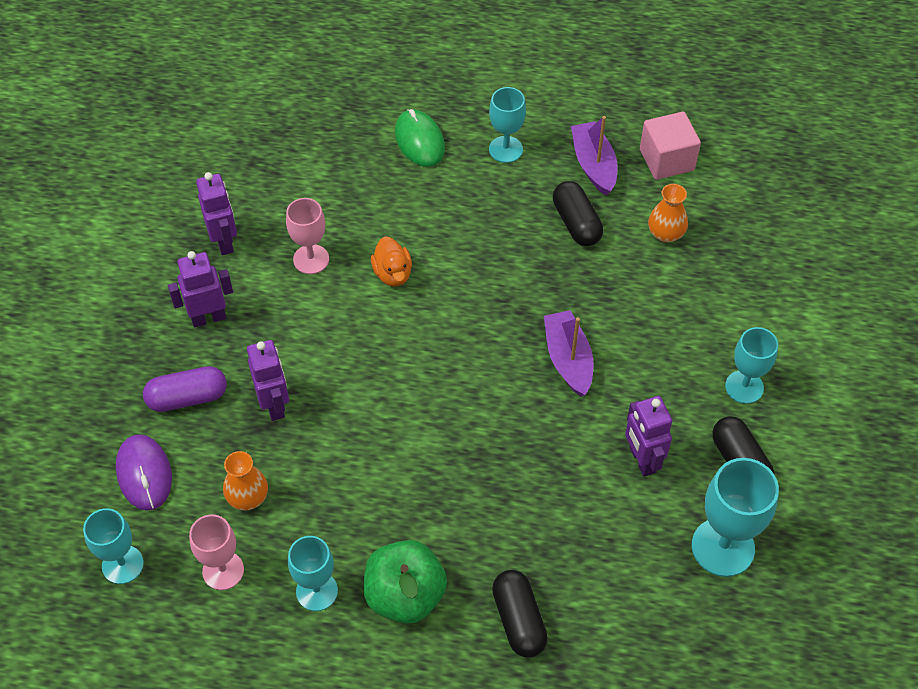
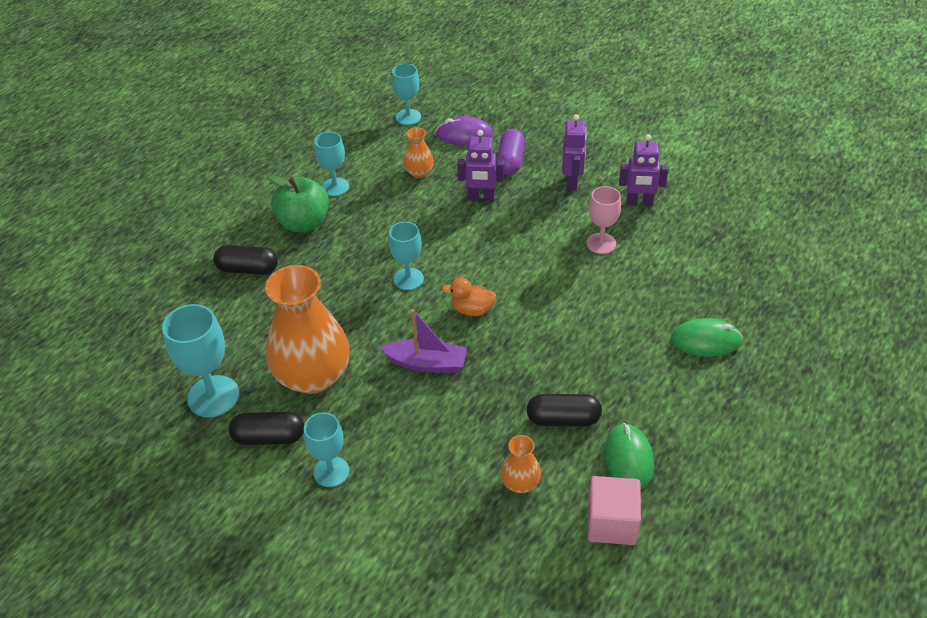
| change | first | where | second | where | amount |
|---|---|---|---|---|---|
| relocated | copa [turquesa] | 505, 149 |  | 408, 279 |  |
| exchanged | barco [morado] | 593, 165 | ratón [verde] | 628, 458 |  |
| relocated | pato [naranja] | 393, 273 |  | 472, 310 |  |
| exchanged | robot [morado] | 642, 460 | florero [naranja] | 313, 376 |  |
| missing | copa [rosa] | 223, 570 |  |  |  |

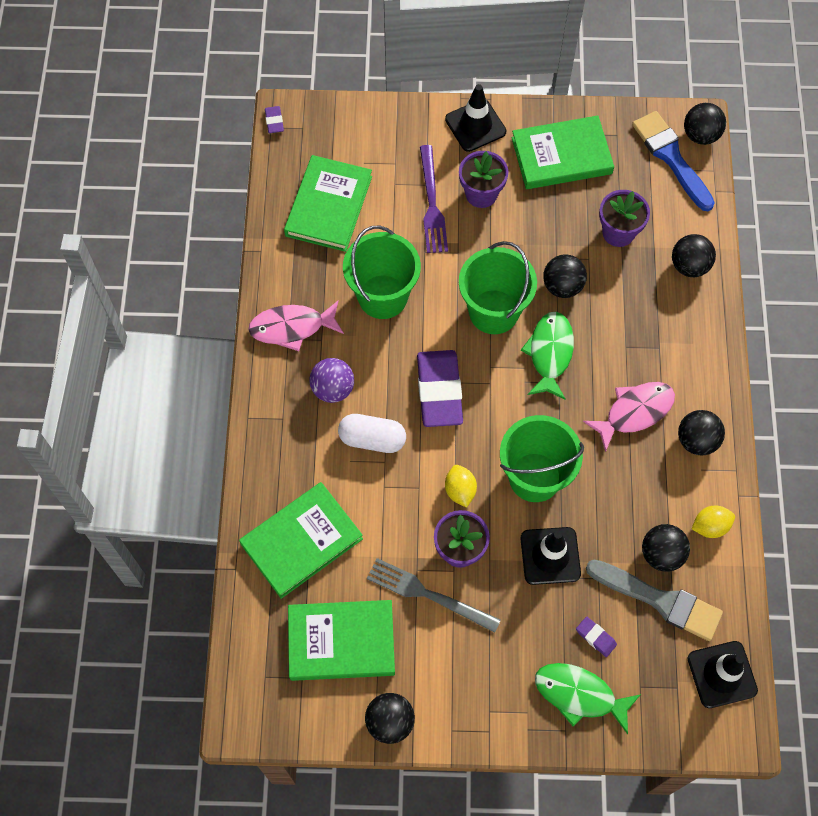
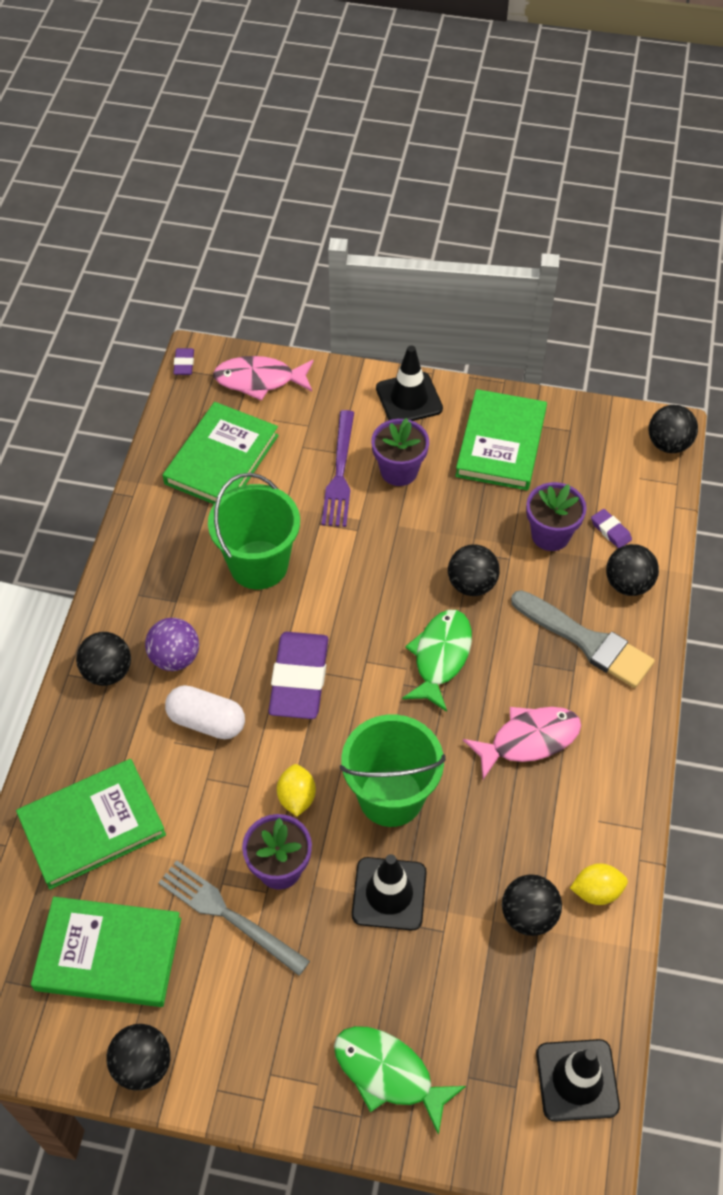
| change | first | where | second | where | amount |
|---|---|---|---|---|---|
| missing | pincel [azul] | 671, 157 |  |  |  |
| spun | libro [verde] | 561, 156 |  | 501, 443 | 75 degrees counterclockwise |
| missing | balde [verde] | 493, 312 |  |  |  |
| relocated | pez [rosa] | 292, 327 |  | 259, 380 |  |
| relocated | pelota [negro] | 696, 440 |  | 107, 672 |  |
| relocated | pincel [gris] | 660, 600 |  | 587, 641 |  |
| relocated | goma de borrar [morado] | 595, 637 |  | 610, 531 |  |

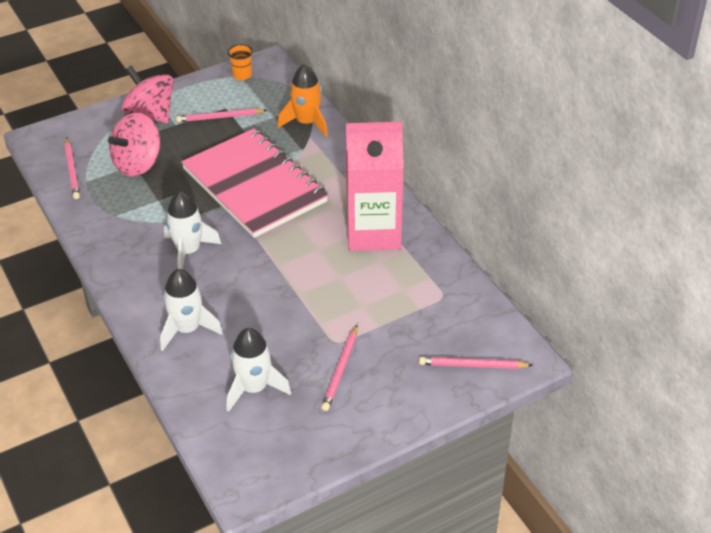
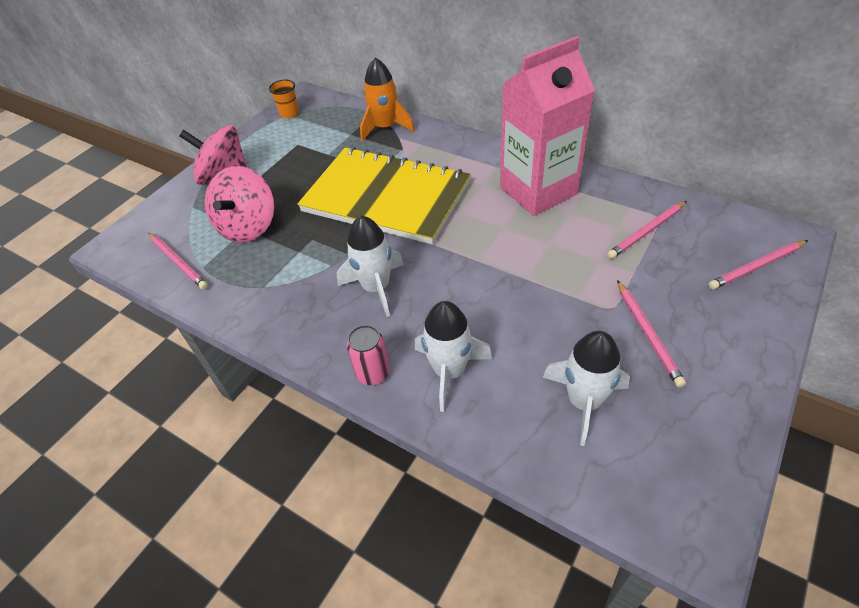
| change | first | where | second | where | amount |
|---|---|---|---|---|---|
| relocated | lápiz [rosa] | 220, 117 |  | 647, 232 |  |
| colour | cuaderno [rosa] | 254, 185 | cuaderno [amarillo] | 386, 197 |  |
| appeared |  |  | lata [rosa] | 373, 373 |  |

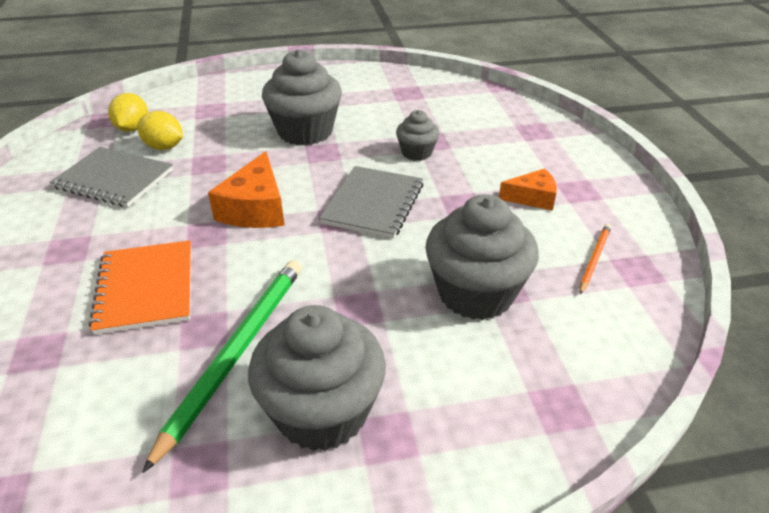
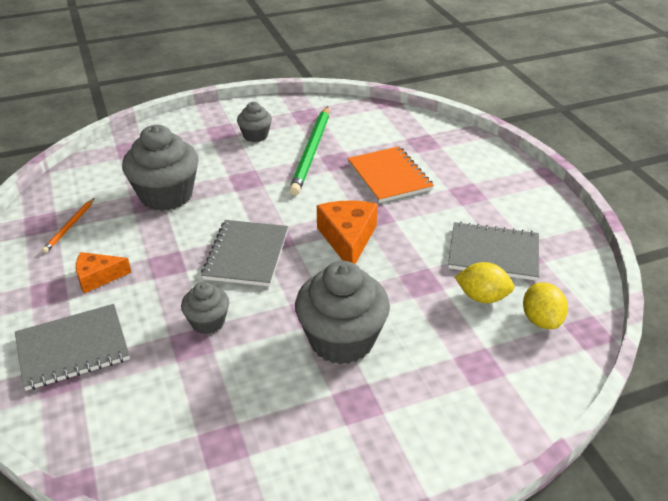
| change | first | where | second | where | amount |
|---|---|---|---|---|---|
| size | magdalena [gris] | 322, 412 |  | 255, 135 | x0.53 |
| appeared |  |  | cuaderno [gris] | 73, 348 |  |

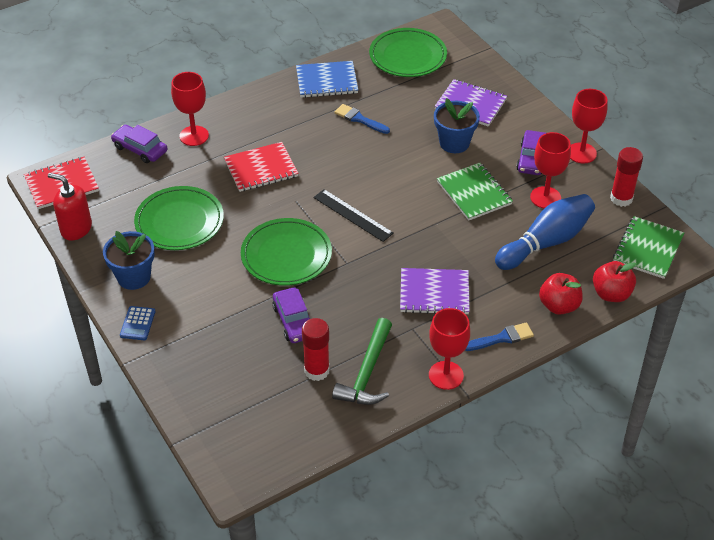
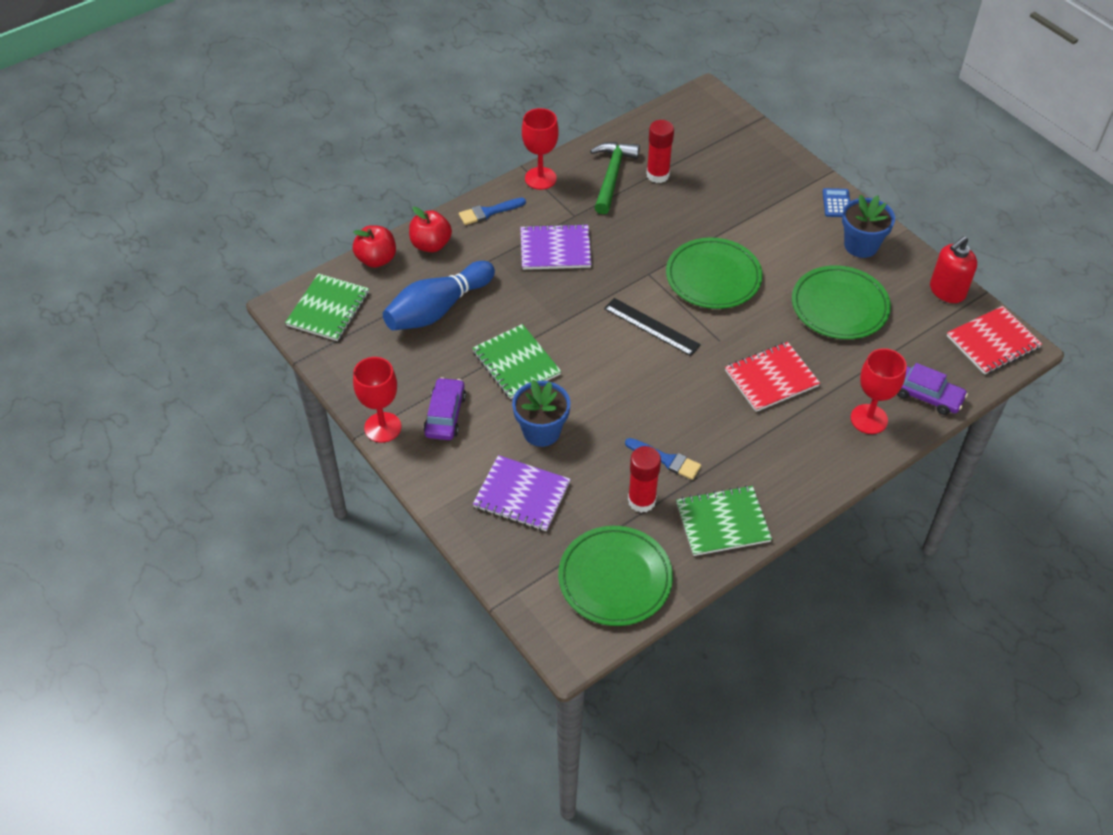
| change | first | where | second | where | amount |
|---|---|---|---|---|---|
| colour | cuaderno [azul] | 327, 81 | cuaderno [verde] | 722, 522 |  |
| missing | copa [rojo] | 545, 197 |  |  |  |
| relocated | barra de pegamento [rojo] | 621, 198 |  | 641, 501 |  |
| spun | dispensador de jabón [rojo] | 76, 229 |  | 947, 291 | 120 degrees clockwise |
| missing | coche [morado] | 294, 321 |  |  |  |

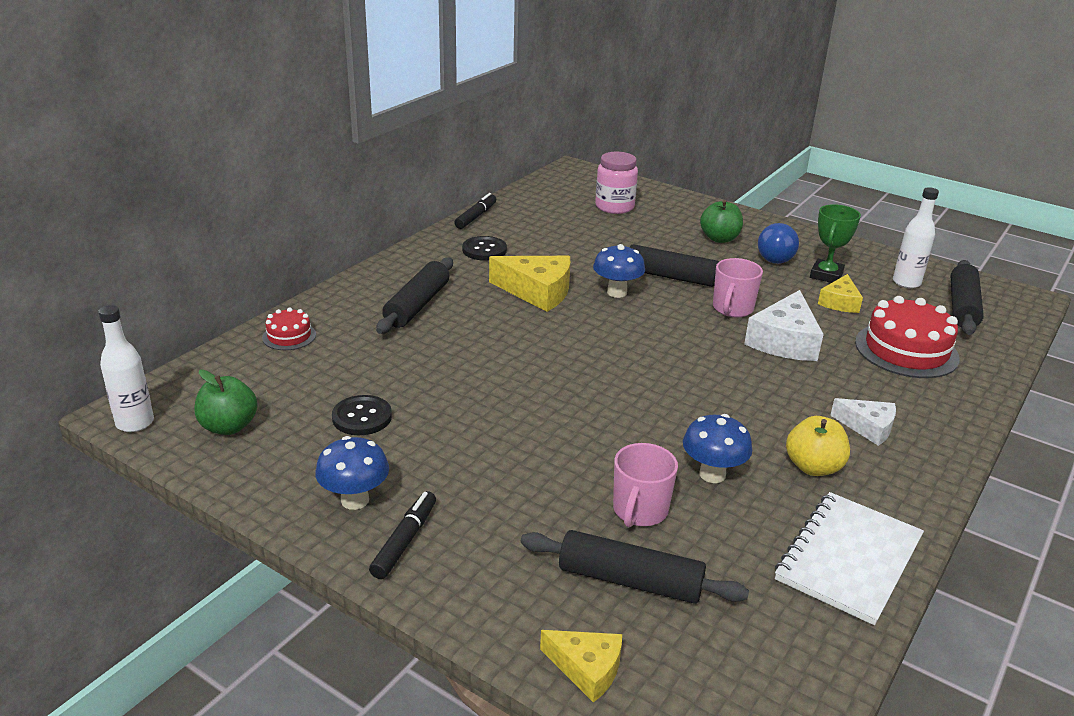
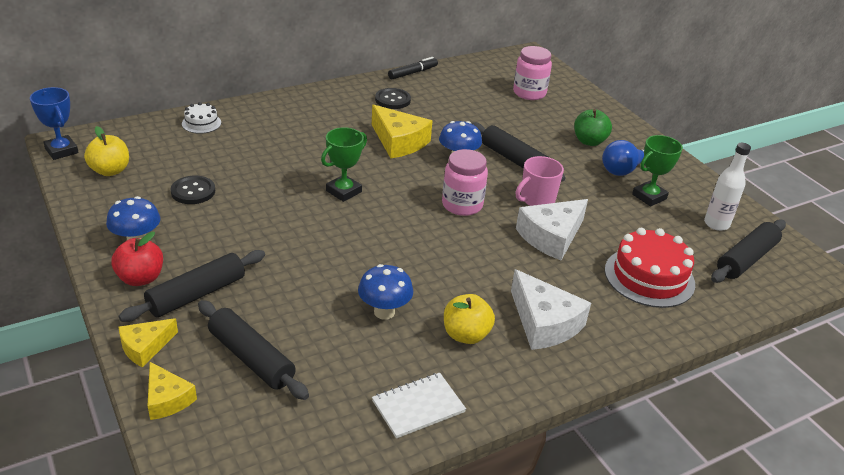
| change | first | where | second | where | amount |
|---|---|---|---|---|---|
| relocated | rodillo [negro] | 417, 305 |  | 196, 294 |  |
| relocated | queso [amarillo] | 839, 302 |  | 145, 347 |  |
| exchanged | botella [blanco] | 135, 423 | trofeo [azul] | 61, 151 |  |
| colour | tarta [rojo] | 289, 336 | tarta [blanco] | 201, 123 |  |
| colour | manzana [verde] | 229, 426 | manzana [amarillo] | 110, 171 |  |
| size | queso [blanco] | 868, 427 |  | 544, 323 | x1.66 |
| missing | taza [rosa] | 639, 511 |  |  |  |
| exchanged | rotulador [negro] | 404, 541 | manzana [rojo] | 140, 278 |  |
| size | cuaderno [blanco] | 849, 559 |  | 418, 406 | x0.66 |
| appeared |  |  | trofeo [verde] | 343, 191 |  |
| appeared |  |  | tarro [rosa] | 462, 205 |  |

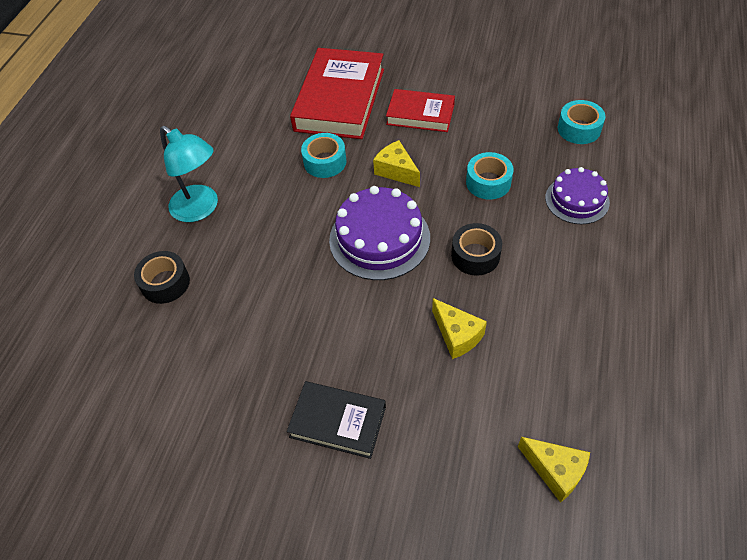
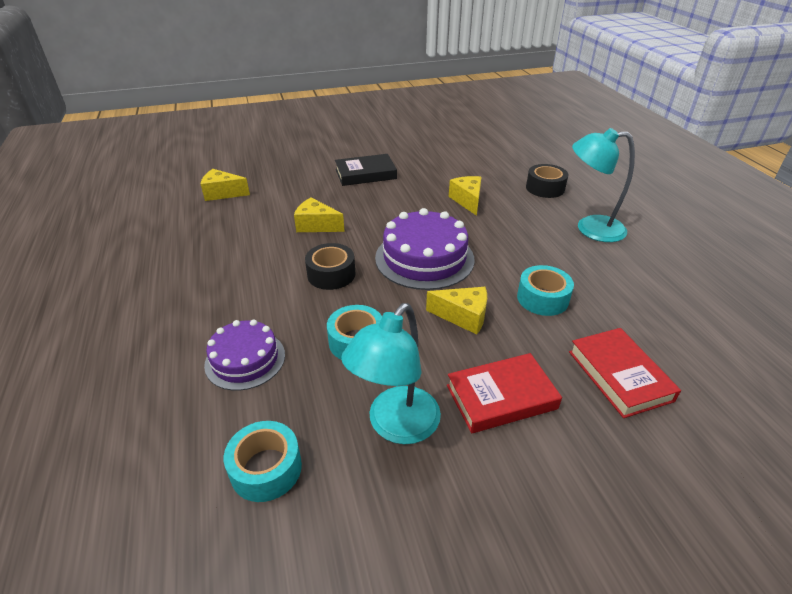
| change | first | where | second | where | amount |
|---|---|---|---|---|---|
| size | libro [rojo] | 339, 99 |  | 619, 375 | x0.58 |
| appeared |  |  | queso [amarillo] | 467, 201 |  |
| appeared |  |  | lámpara [turquesa] | 396, 426 |  |

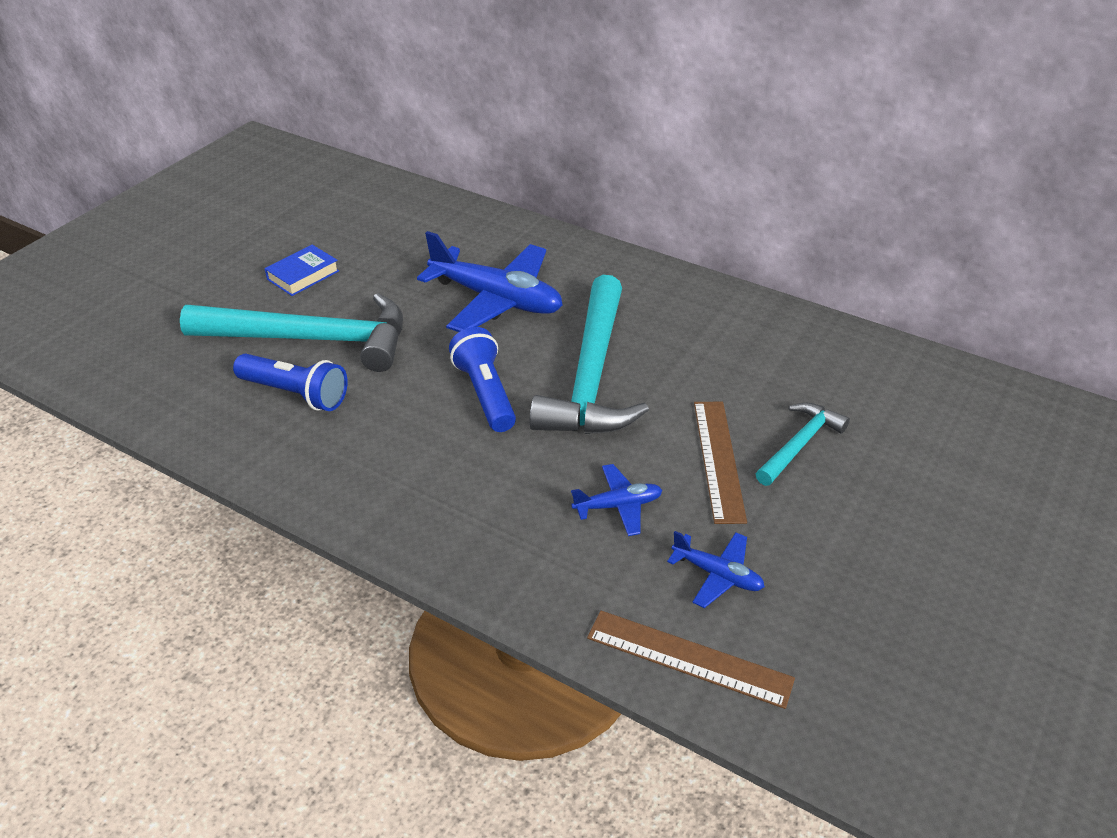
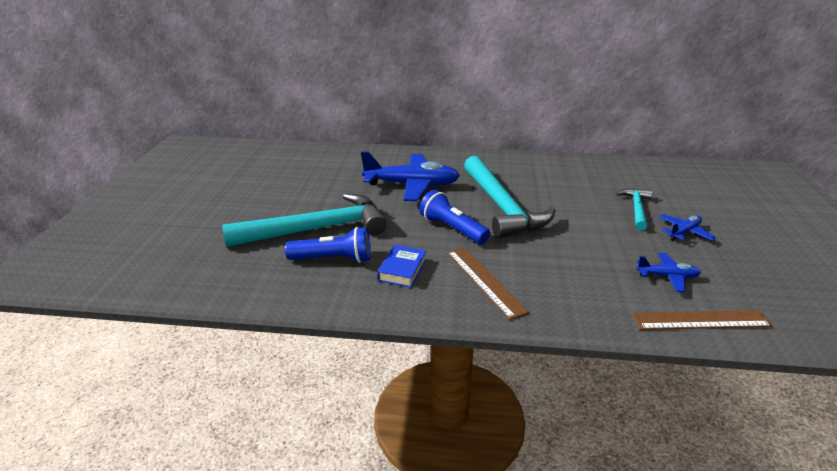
| change | first | where | second | where | amount |
|---|---|---|---|---|---|
| relocated | libro [azul] | 303, 275 |  | 402, 270 |  |
| relocated | regla [marrón] | 719, 460 |  | 485, 281 |  |
| relocated | avión [azul] | 618, 506 |  | 684, 232 |  |

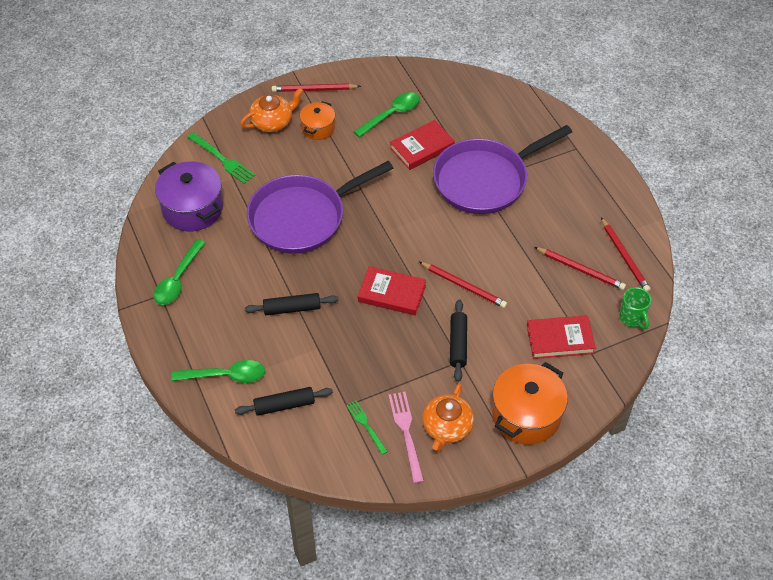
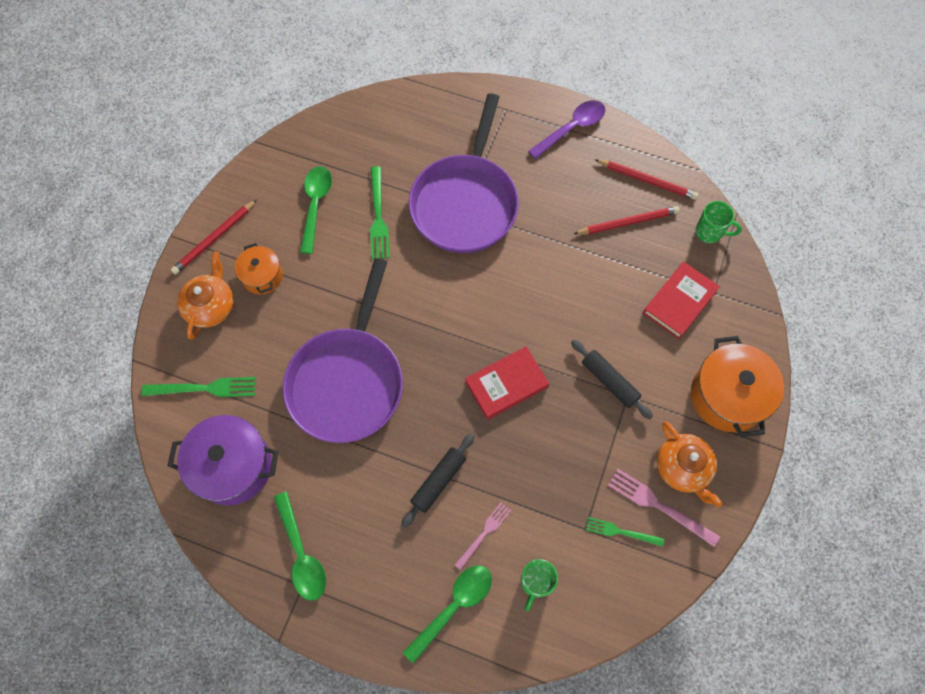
| change | first | where | second | where | amount |
|---|---|---|---|---|---|
| exchanged | libro [rojo] | 422, 147 | tenedor [verde] | 378, 216 |  |
| missing | lápiz [rojo] | 463, 286 |  |  |  |
| exchanged | rodillo [negro] | 284, 405 | taza [verde] | 535, 583 |  |
| appeared |  |  | cuchara [morado] | 572, 128 |  |
| appeared |  |  | tenedor [rosa] | 484, 533 |  |

